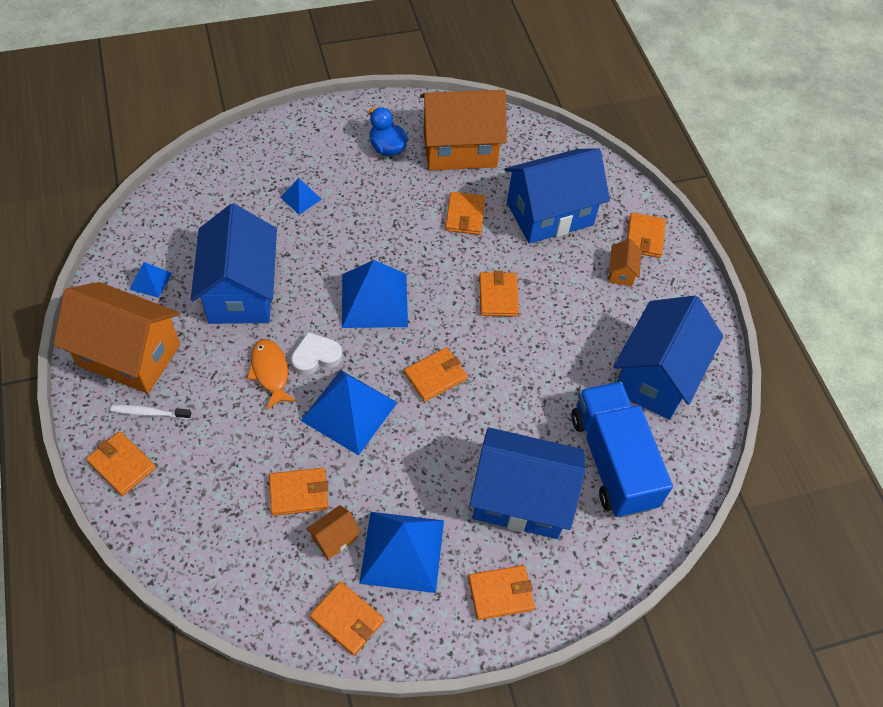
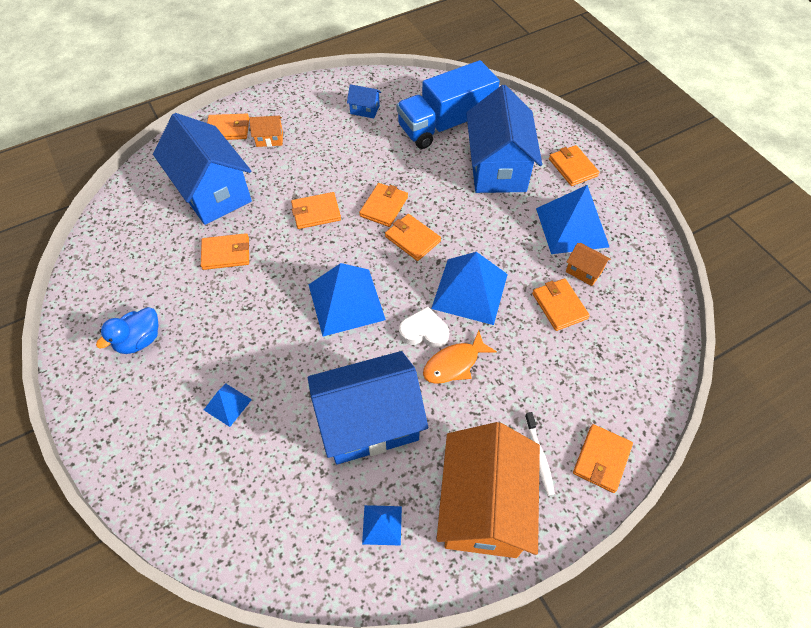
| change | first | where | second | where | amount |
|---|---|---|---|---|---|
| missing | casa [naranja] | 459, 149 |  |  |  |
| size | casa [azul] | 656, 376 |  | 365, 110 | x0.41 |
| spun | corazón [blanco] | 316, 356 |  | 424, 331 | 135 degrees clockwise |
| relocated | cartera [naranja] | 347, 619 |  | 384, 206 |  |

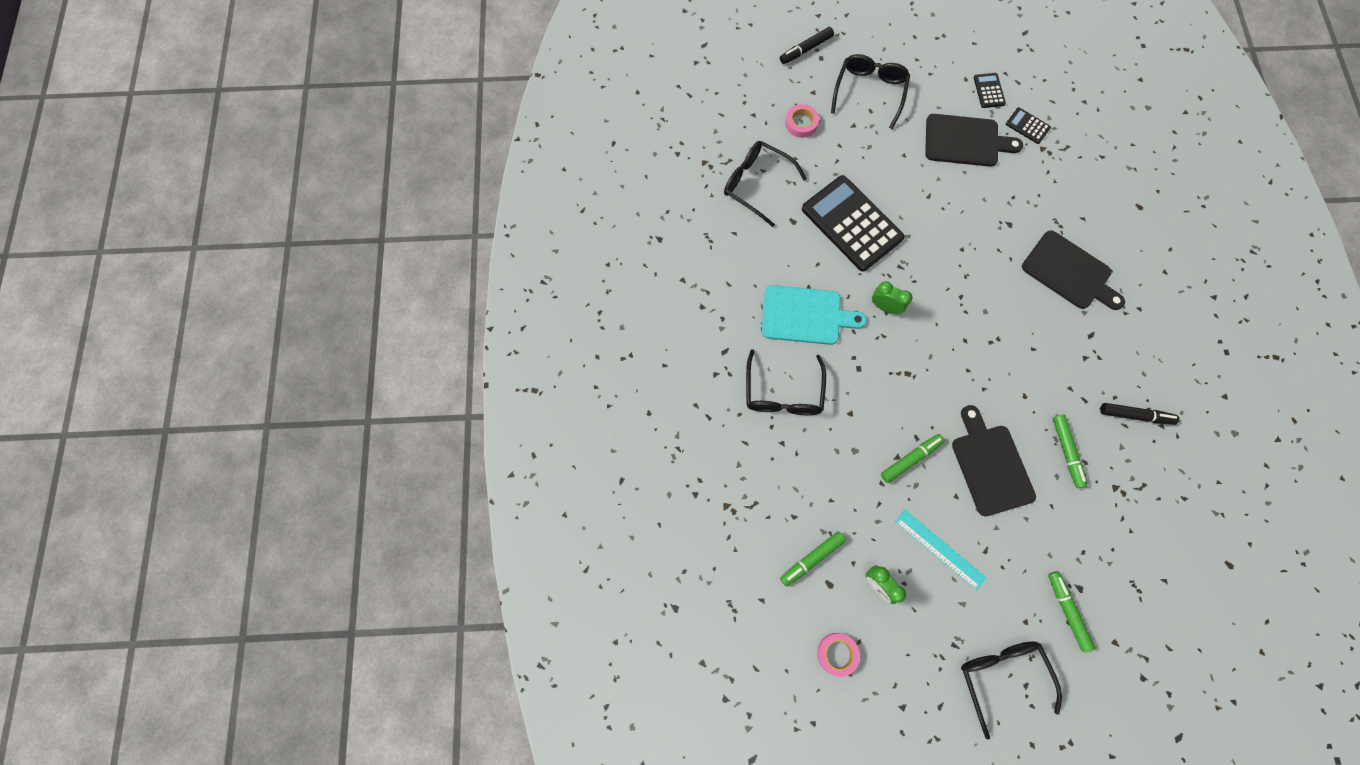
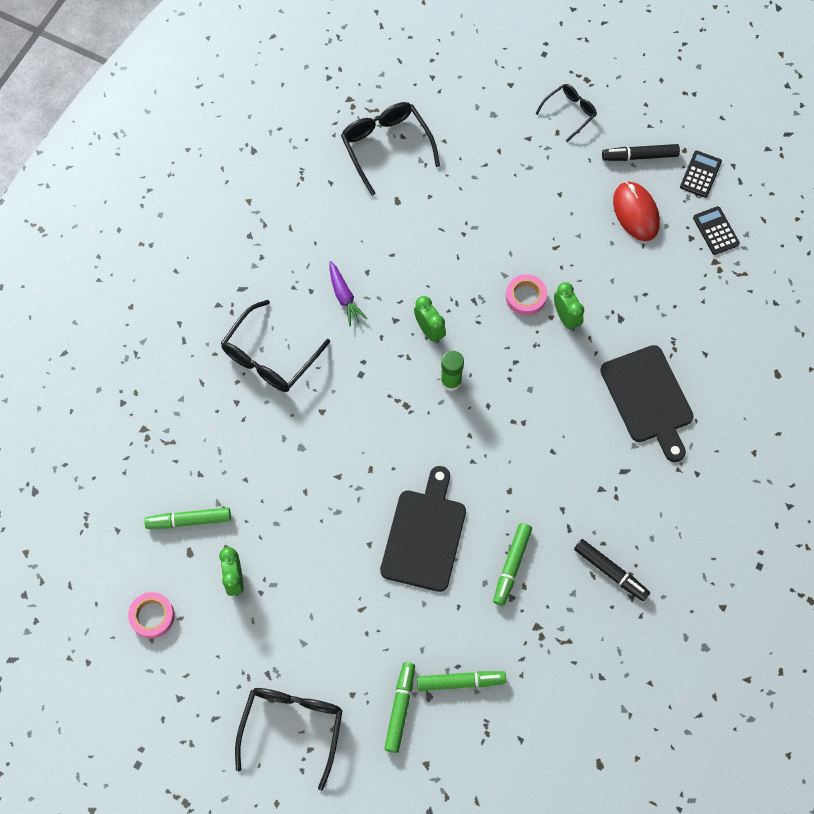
| change | first | where | second | where | amount |
|---|---|---|---|---|---|
| relocated | rotulador [negro] | 806, 49 |  | 640, 156 |  |
| size | gafas [negro] | 869, 92 |  | 569, 113 | x0.60 |
| relocated | cinta adhesiva [rosa] | 801, 123 |  | 525, 297 |  |
| exchanged | tabla de cortar [negro] | 965, 141 | ratón [rojo] | 636, 212 |  |
| missing | calculadora [negro] | 851, 223 |  |  |  |
| exchanged | tabla de cortar [turquesa] | 805, 315 | zanahoria [morado] | 344, 297 |  |
| relocated | rotulador [verde] | 910, 459 |  | 460, 681 |  |
| missing | regla [turquesa] | 939, 549 |  |  |  |
| appeared |  |  | despertador [verde] | 566, 318 |  |
| appeared |  |  | barra de pegamento [verde] | 451, 381 |  |

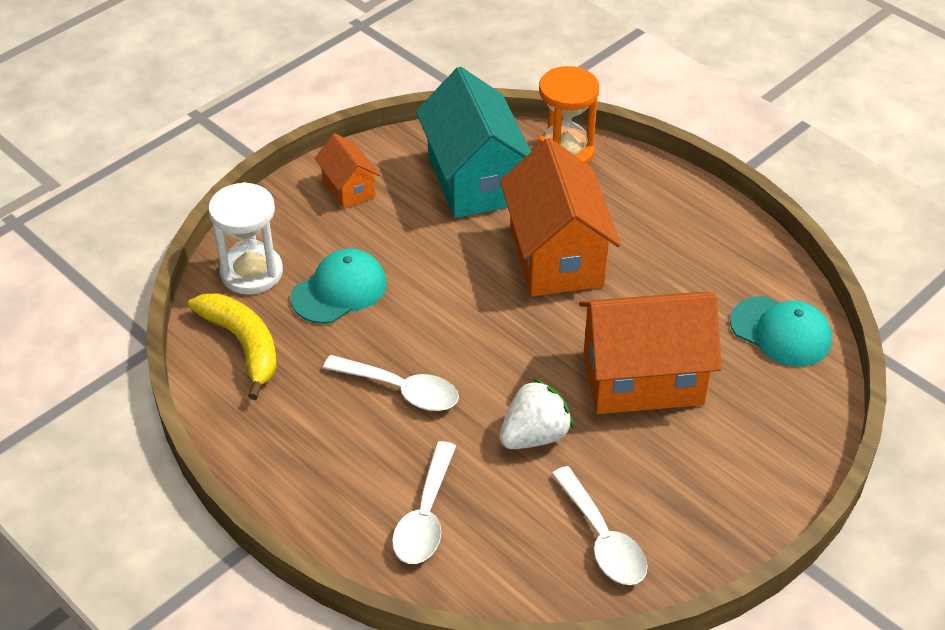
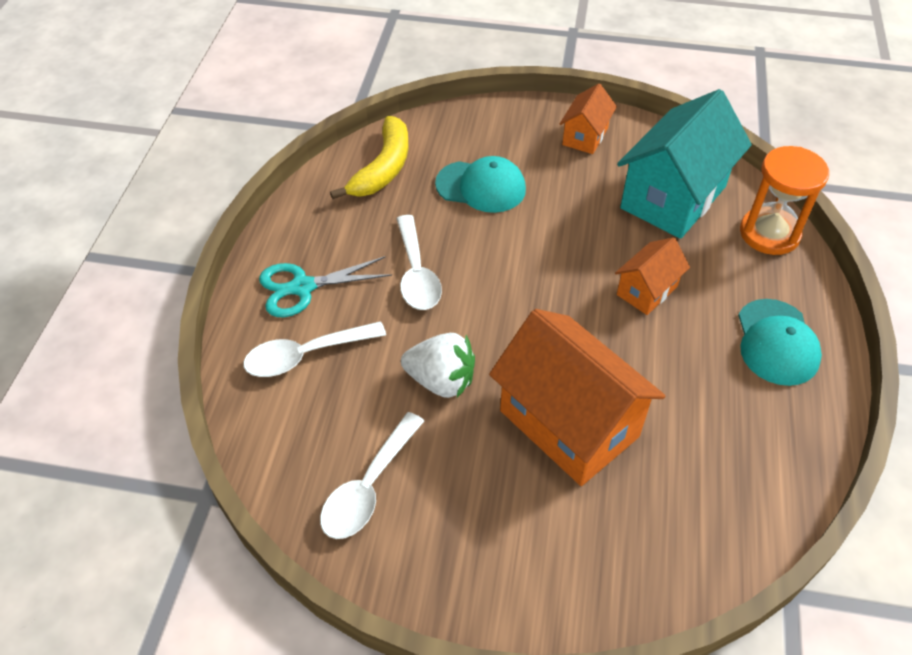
| change | first | where | second | where | amount |
|---|---|---|---|---|---|
| size | casa [naranja] | 556, 256 |  | 647, 290 | x0.51 |
| missing | reloj de arena [blanco] | 251, 272 |  |  |  |
| relocated | gorra [turquesa] | 781, 332 |  | 776, 342 |  |
| appeared |  |  | tijeras [turquesa] | 302, 287 |  |

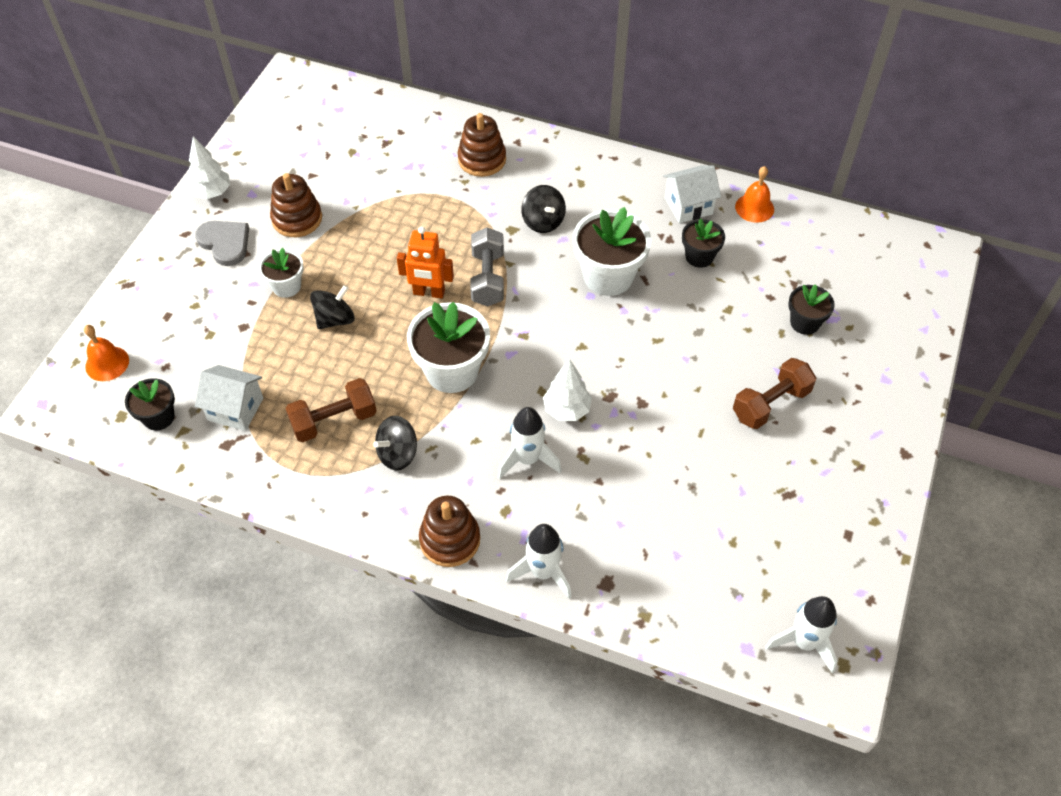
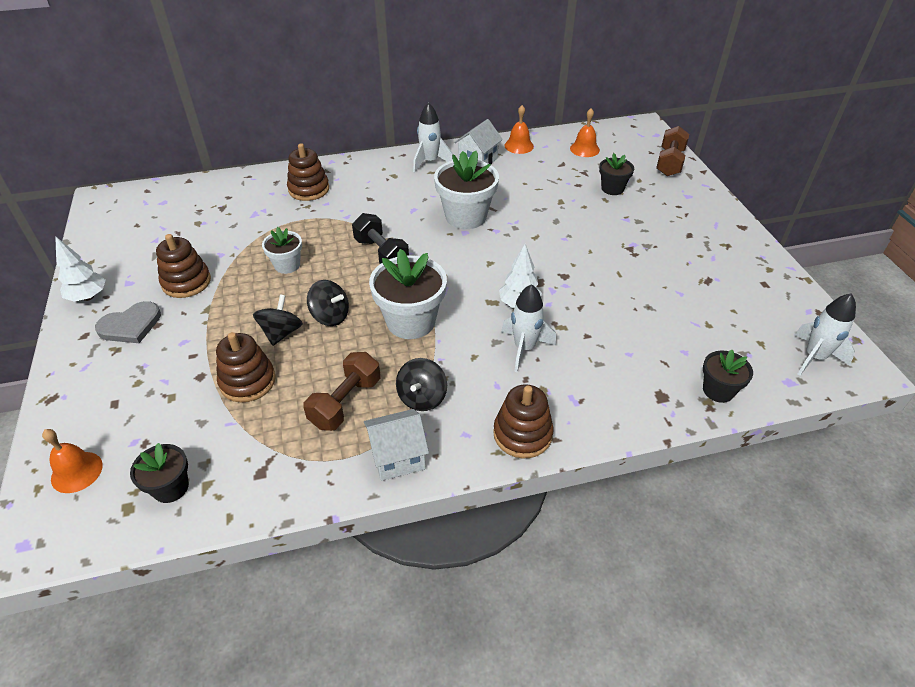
| change | first | where | second | where | amount |
|---|---|---|---|---|---|
| relocated | peonza [negro] | 543, 221 |  | 330, 316 |  |
| relocated | maceta [negro] | 699, 256 |  | 718, 390 |  |
| spun | corazón [gris] | 225, 243 |  | 131, 325 | 135 degrees clockwise |
| missing | robot [naranja] | 429, 293 |  |  |  |
| colour | mancuerna [gris] | 487, 278 | mancuerna [negro] | 381, 254 |  |
| relocated | maceta [blanco] | 286, 286 |  | 287, 265 |  |
| relocated | mancuerna [marrón] | 771, 404 |  | 669, 163 |  |
| relocated | casa [blanco] | 235, 409 |  | 397, 457 |  |
| relocated | cohete [blanco] | 543, 572 |  | 430, 162 |  |
| appeared |  |  | campana [naranja] | 584, 149 |  |
| appeared |  |  | juguete apilable [marrón] | 248, 381 |  |

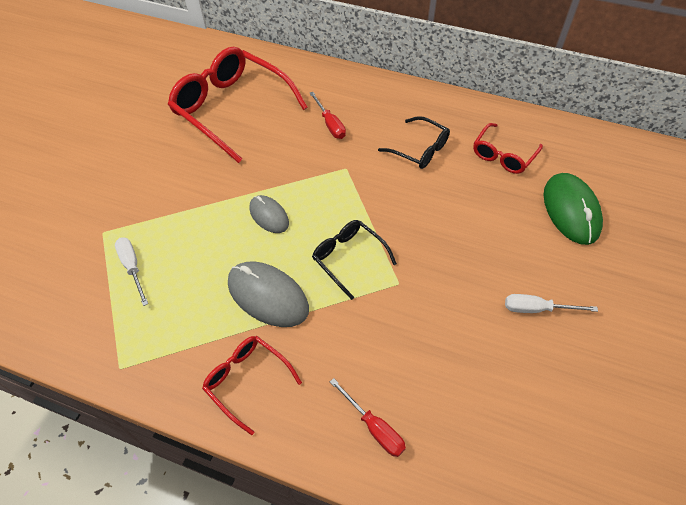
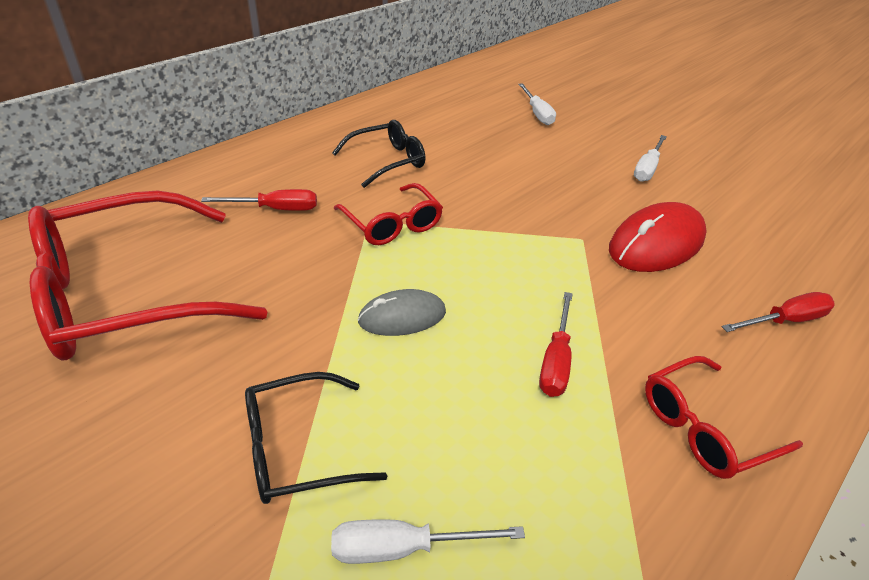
| change | first | where | second | where | amount |
|---|---|---|---|---|---|
| relocated | gafas [rojo] | 503, 155 |  | 392, 224 |  |
| exchanged | ratón [verde] | 571, 210 | destornillador [blanco] | 537, 114 |  |
| relocated | gafas [negro] | 348, 258 |  | 298, 448 |  |
| exchanged | ratón [gris] | 268, 296 | destornillador [rojo] | 556, 361 |  |
| appeared |  |  | ratón [rojo] | 656, 243 |  |

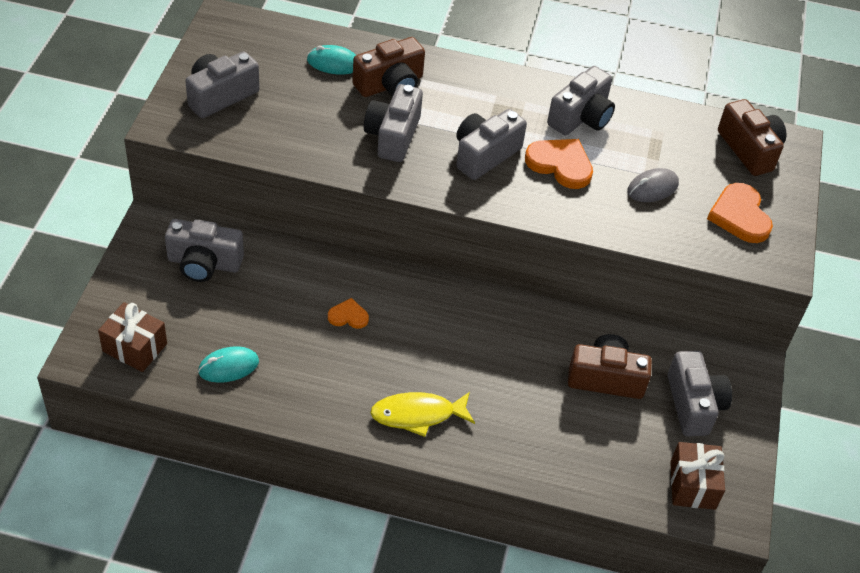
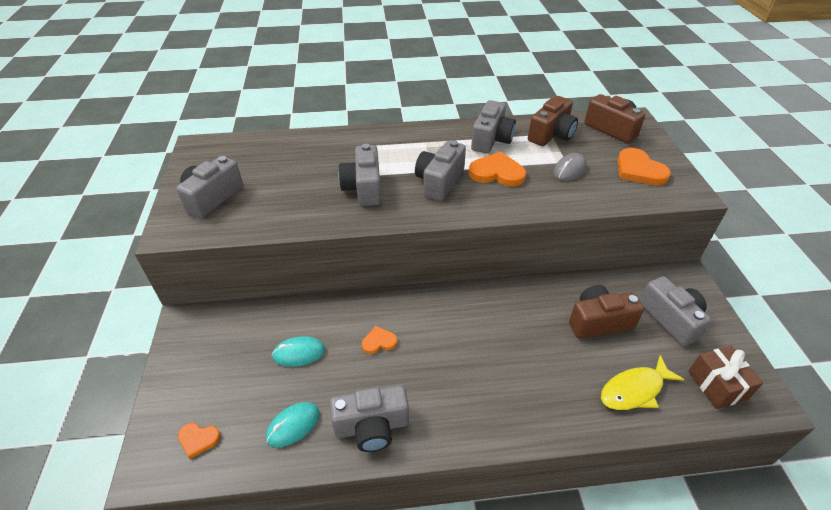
| change | first | where | second | where | amount |
|---|---|---|---|---|---|
| relocated | cámara [marrón] | 390, 85 |  | 551, 134 |  |
| relocated | ratón [turquesa] | 334, 63 |  | 299, 353 |  |
| relocated | cámara [gris] | 204, 263 |  | 372, 426 |  |
| exchanged | regalo [marrón] | 135, 347 | corazón [naranja] | 198, 439 |  |
| relocated | pez [amarillo] | 418, 415 |  | 635, 390 |  |

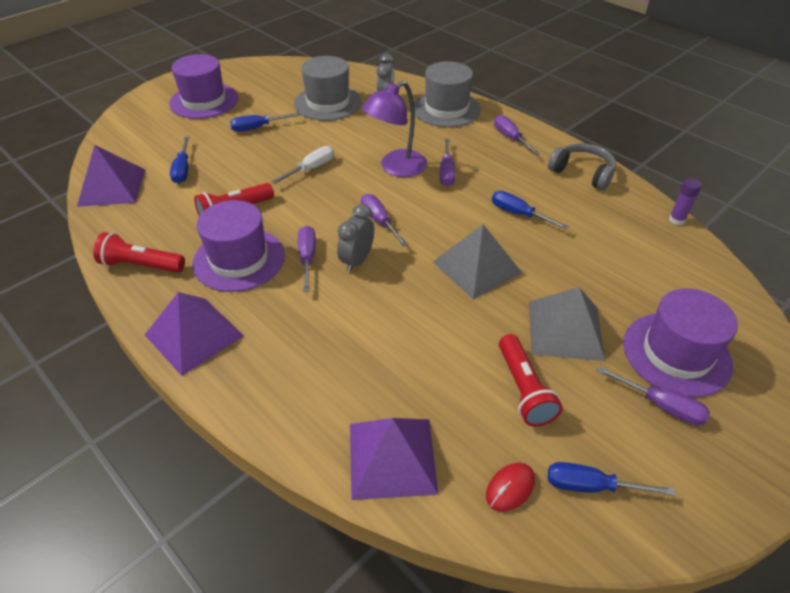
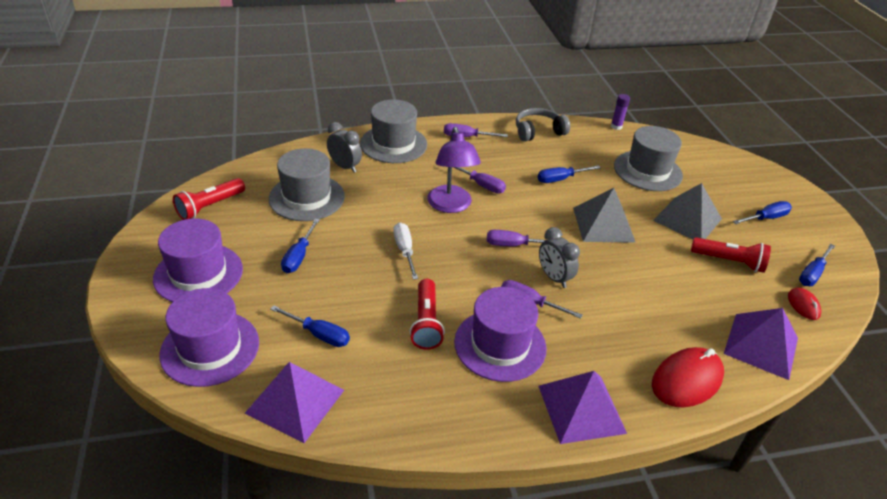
| change | first | where | second | where | amount |
|---|---|---|---|---|---|
| relocated | lámpara de mano [rojo] | 141, 265 |  | 210, 206 |  |
| relocated | sombrero [morado] | 676, 354 |  | 210, 348 |  |
| colour | destornillador [morado] | 661, 406 | destornillador [azul] | 766, 218 |  |
| appeared |  |  | sombrero [gris] | 647, 171 |  |
| appeared |  |  | ratón [rojo] | 687, 380 |  |

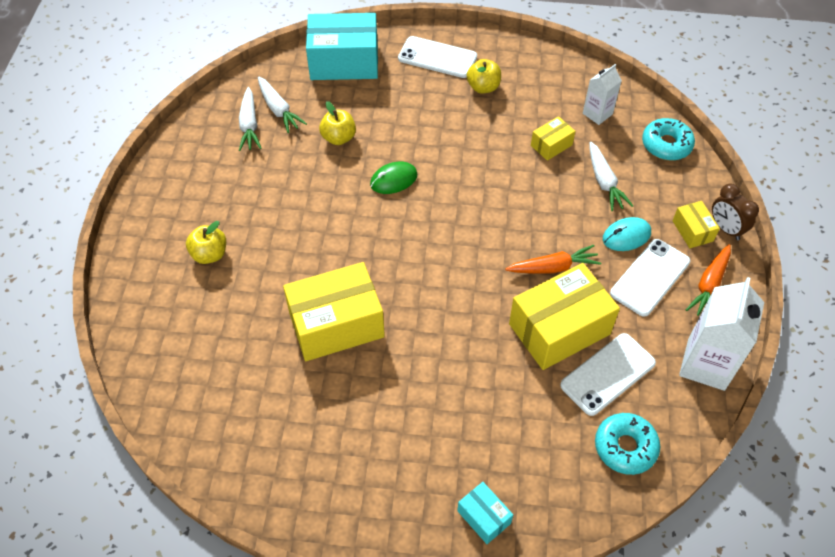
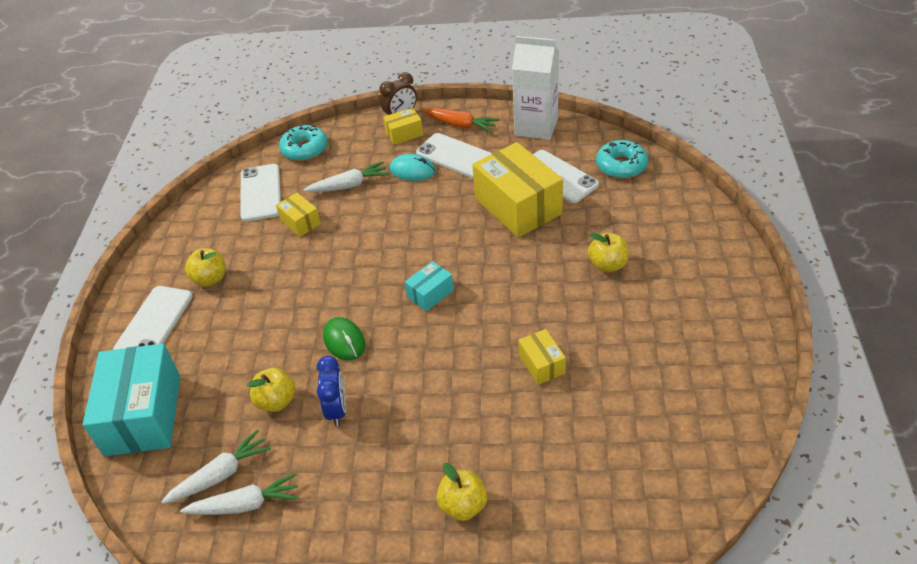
| change | first | where | second | where | amount |
|---|---|---|---|---|---|
| exchanged | cartón de leche [blanco] | 597, 114 | móvil [blanco] | 260, 193 |  |
| spun | ratón [turquesa] | 626, 236 |  | 412, 170 | 45 degrees counterclockwise |
| missing | zanahoria [naranja] | 553, 267 |  |  |  |
| size | caja [amarillo] | 336, 324 |  | 542, 364 | x0.48 |
| relocated | caja [turquesa] | 484, 517 |  | 430, 294 |  |
| appeared |  |  | manzana [amarillo] | 607, 265 |  |
| appeared |  |  | despertador [azul] | 337, 410 |  |

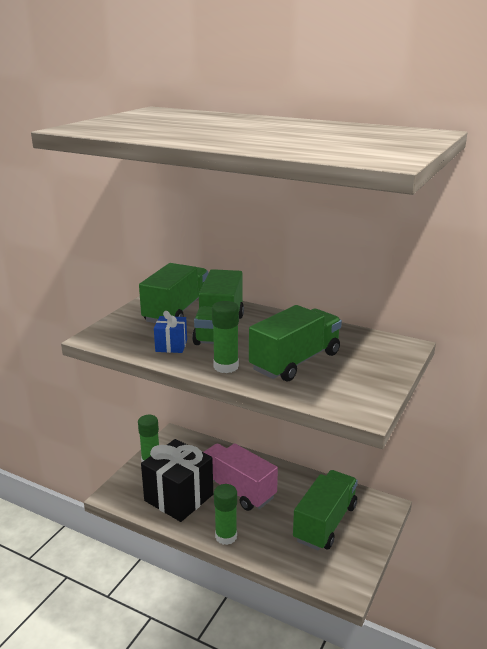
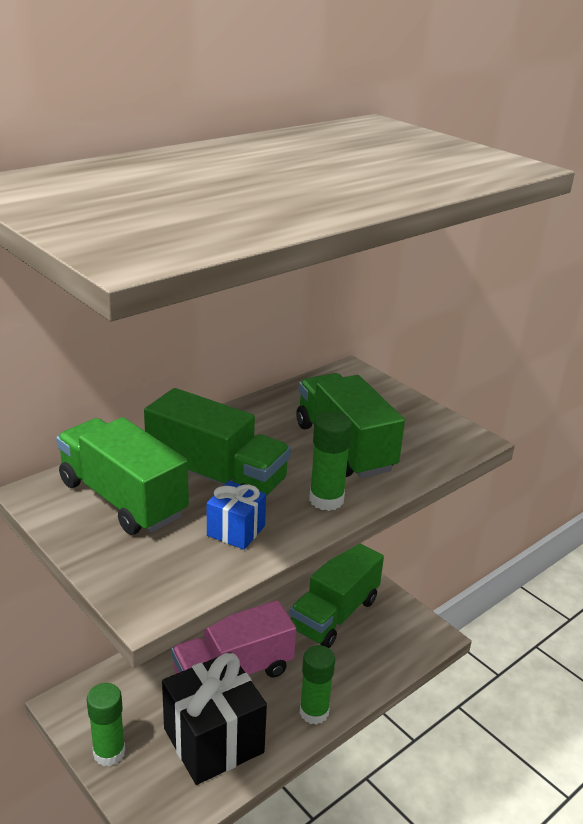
| change | first | where | second | where | amount |
|---|---|---|---|---|---|
| spun | camión [verde] | 325, 523 |  | 334, 614 | 105 degrees counterclockwise |

